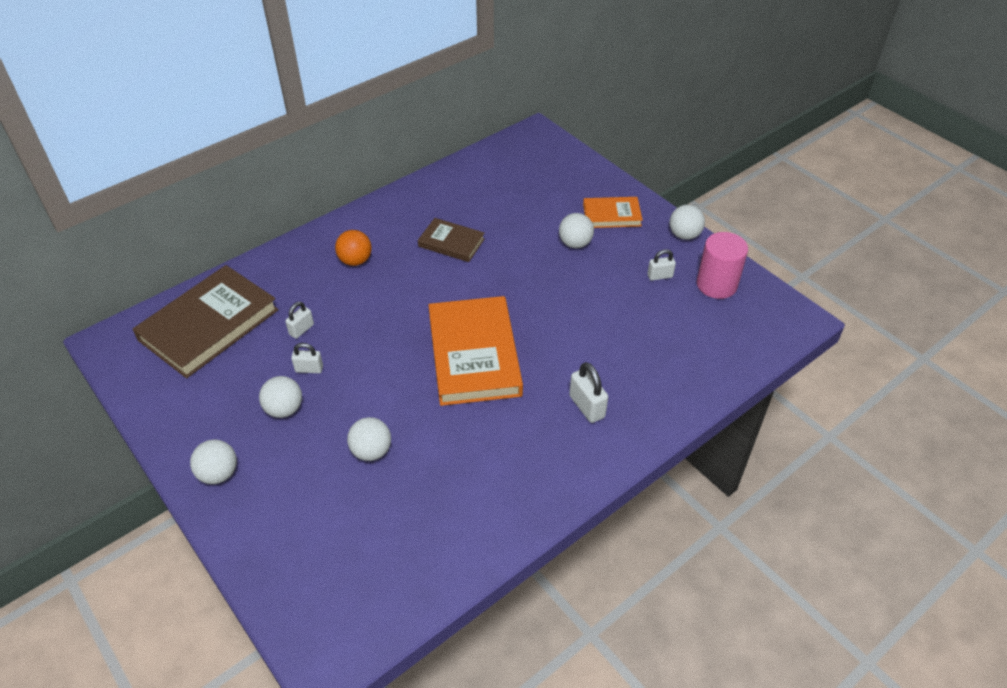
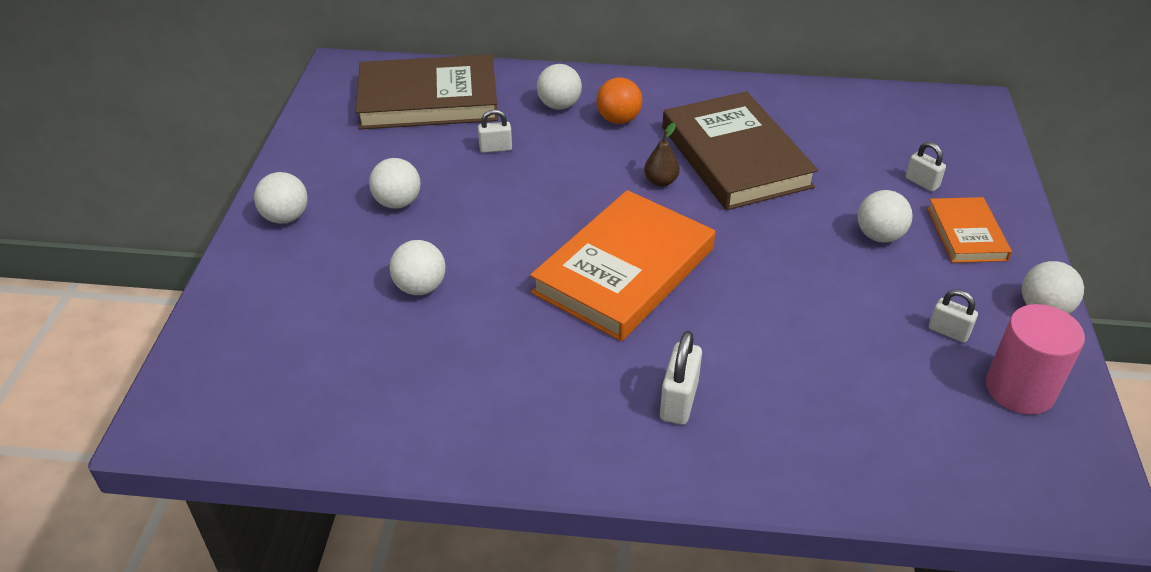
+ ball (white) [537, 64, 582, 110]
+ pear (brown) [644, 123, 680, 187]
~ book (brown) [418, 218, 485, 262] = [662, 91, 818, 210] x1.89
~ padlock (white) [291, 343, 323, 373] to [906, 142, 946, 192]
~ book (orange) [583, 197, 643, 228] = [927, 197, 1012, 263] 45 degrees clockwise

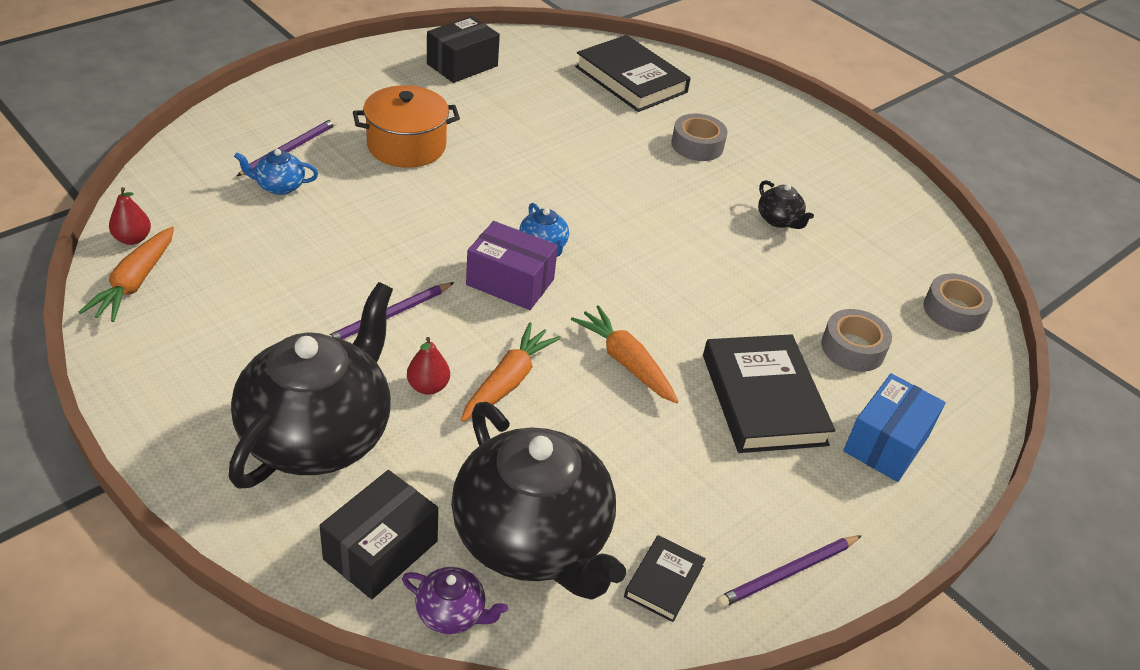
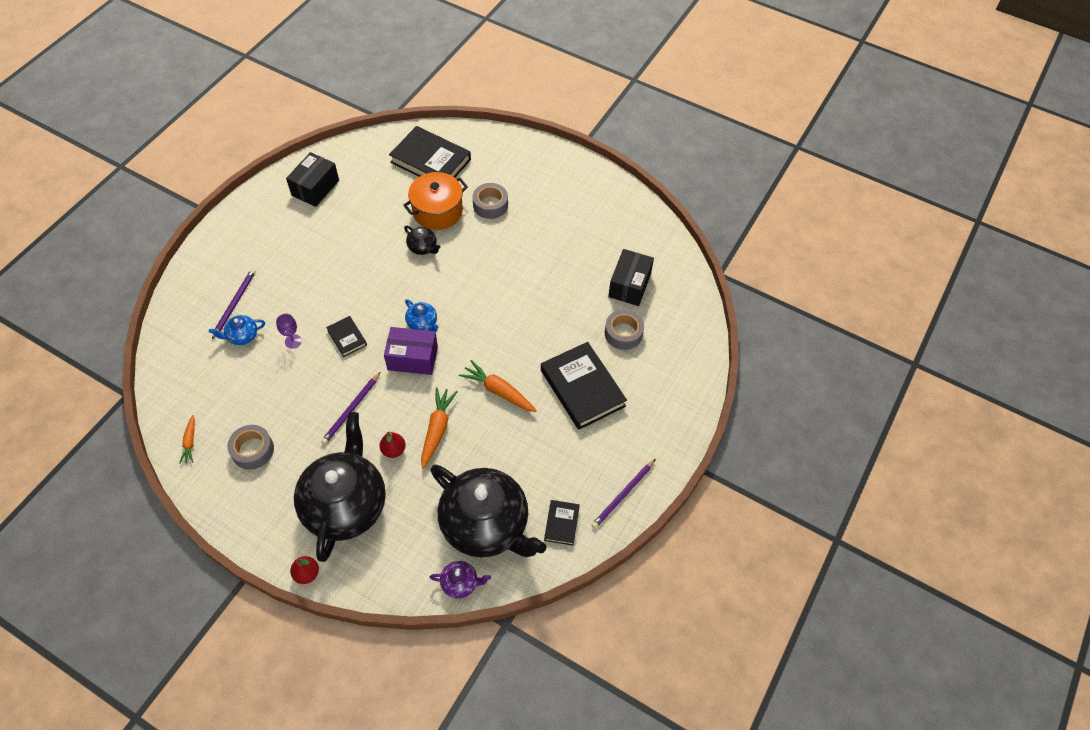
~ carrot (orange) [79, 226, 174, 322] = [179, 415, 195, 464] x0.59
~ tape (grey) [924, 273, 993, 332] to [227, 425, 274, 469]
+ goblet (purple) [276, 314, 302, 349]
~ pear (red) [109, 187, 151, 245] to [290, 556, 319, 584]
+ book (black) [326, 316, 367, 357]
~ pot (orange) [353, 85, 460, 168] to [403, 172, 468, 230]
~ teapot (black) [758, 180, 814, 229] to [404, 226, 440, 255]
~ box (black) [319, 470, 438, 599] to [608, 249, 654, 306]
- box (blue) [843, 373, 946, 482]

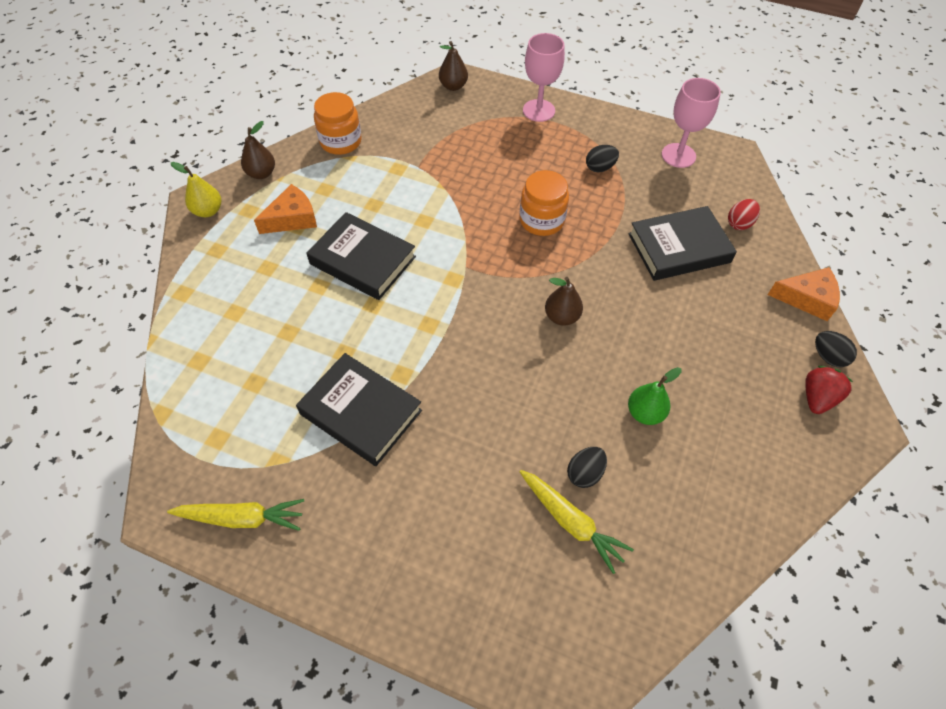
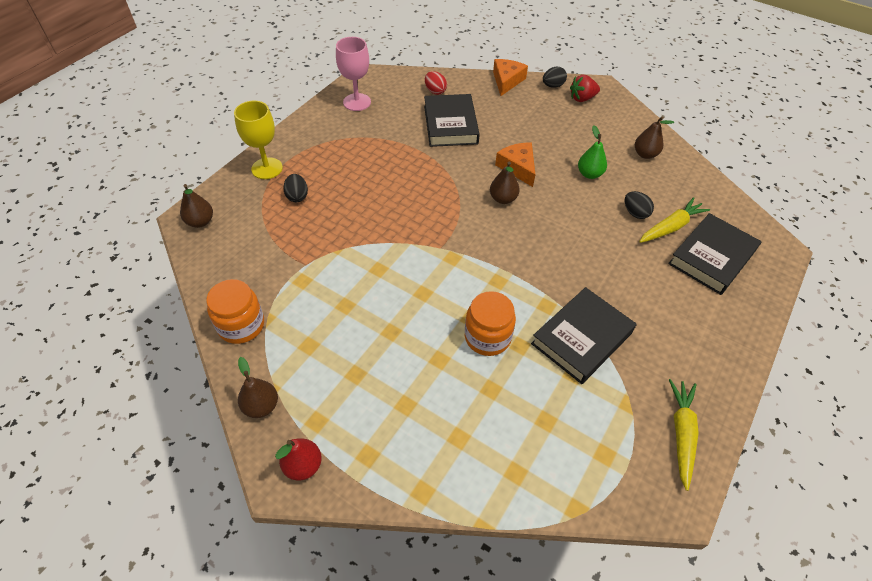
~ goblet (pink) [523, 33, 565, 122] to goblet (yellow) [234, 101, 283, 179]
~ pear (yellow) [171, 162, 221, 217] to pear (red) [275, 439, 322, 481]
~ egg (black) [586, 145, 619, 172] to [283, 174, 308, 202]
~ jar (orange) [519, 170, 569, 236] to [465, 291, 516, 356]
~ cheese (orange) [254, 184, 317, 234] to [495, 142, 535, 187]
~ strawberry (red) [805, 366, 853, 414] = [570, 75, 600, 102] 60 degrees counterclockwise
+ pear (brown) [635, 116, 674, 159]
~ book (black) [306, 212, 416, 300] to [668, 213, 762, 295]

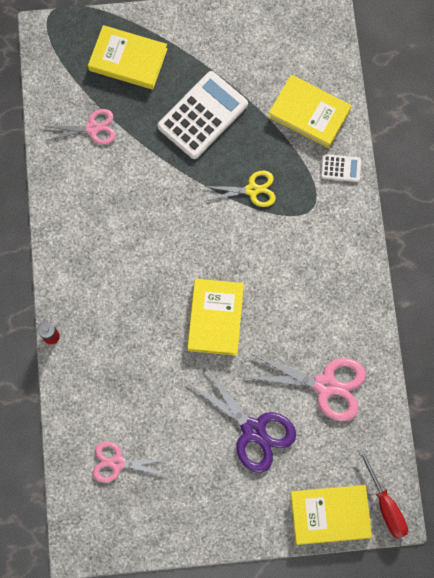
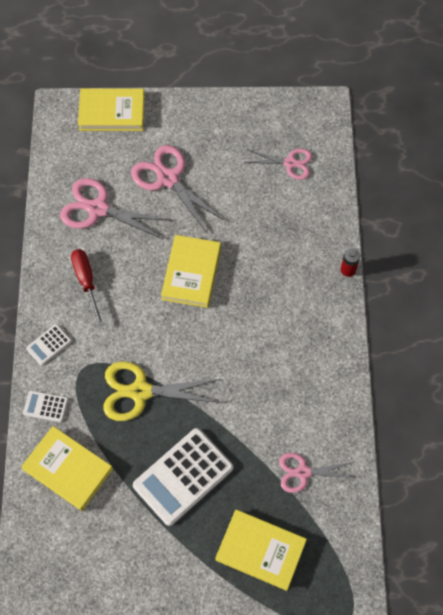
+ calculator (white) [26, 324, 72, 366]
~ screwdriver (red) [359, 449, 408, 539] to [71, 249, 104, 326]
~ scissors (yellow) [203, 171, 276, 207] = [103, 361, 221, 421] x1.59
~ scissors (purple) [186, 366, 296, 473] to scissors (pink) [131, 145, 225, 233]

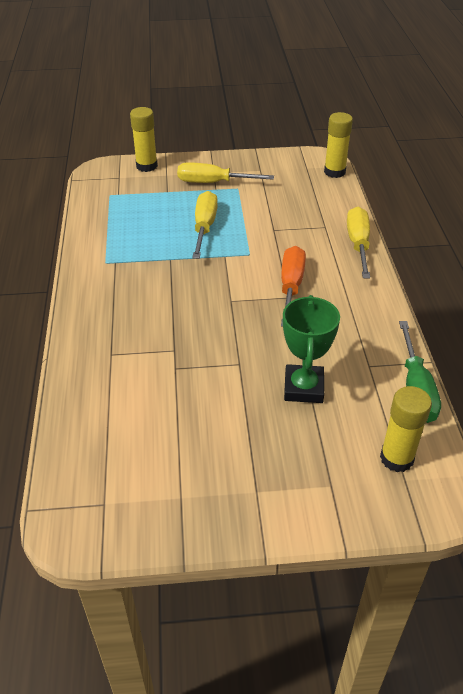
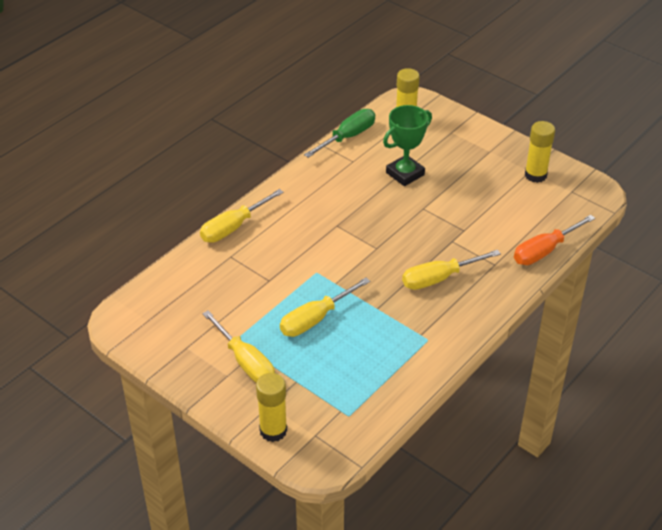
+ screwdriver (yellow) [402, 250, 501, 290]
~ screwdriver (orange) [281, 246, 306, 327] to [514, 215, 595, 265]
~ glue stick (yellow) [324, 112, 353, 178] to [525, 121, 555, 183]

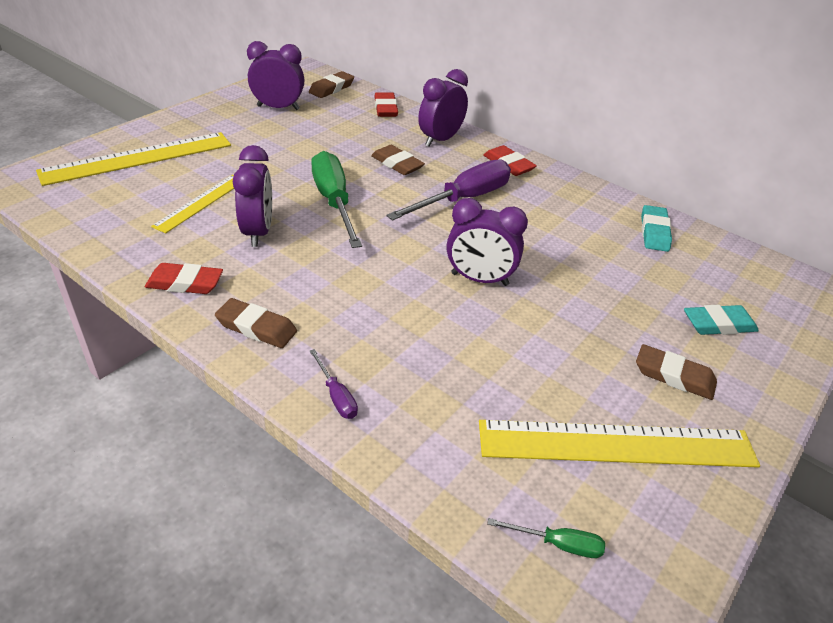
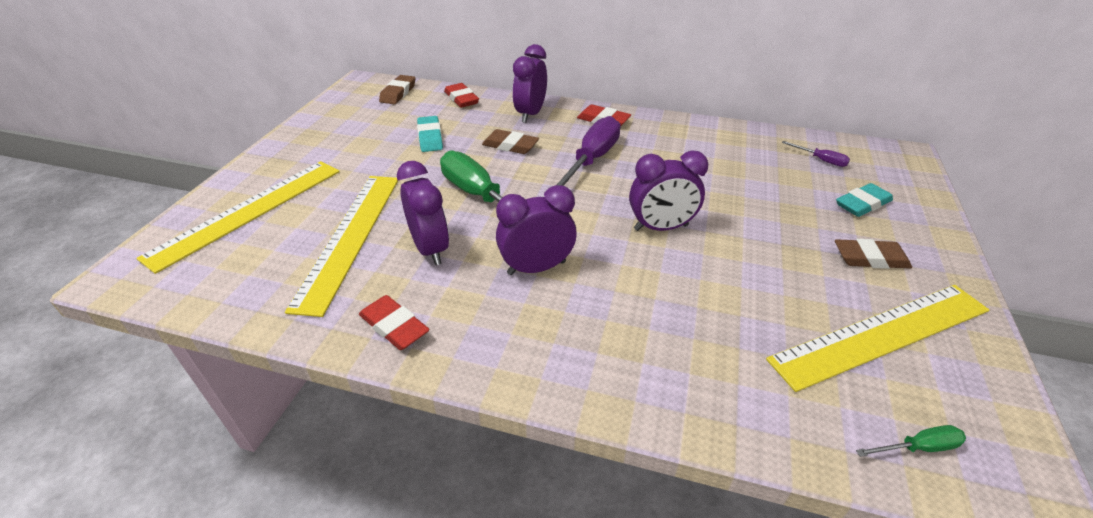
~ ruler (yellow) [151, 175, 234, 233] = [285, 176, 399, 317] x1.71
~ eraser (red) [145, 263, 223, 294] = [359, 295, 429, 350] 60 degrees clockwise
~ eraser (turquoise) [641, 205, 672, 252] to [417, 116, 443, 152]
~ clock (purple) [247, 41, 304, 110] to [496, 185, 577, 275]
~ screwdriver (purple) [310, 349, 358, 419] to [782, 141, 850, 167]
- eraser (brown) [215, 298, 297, 348]

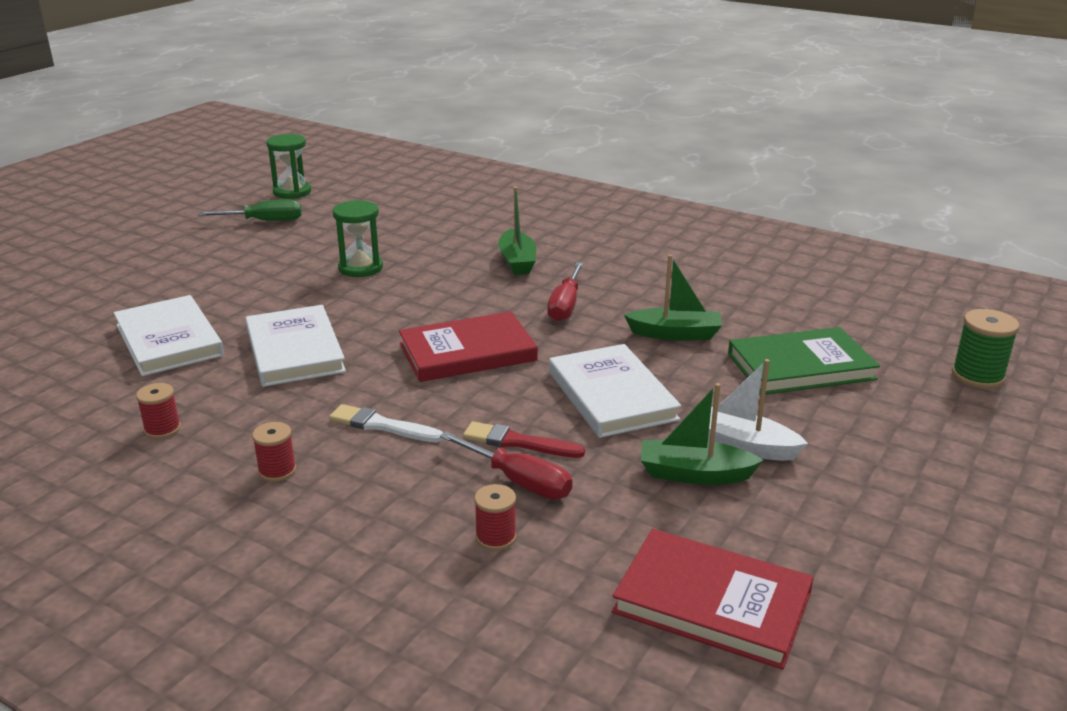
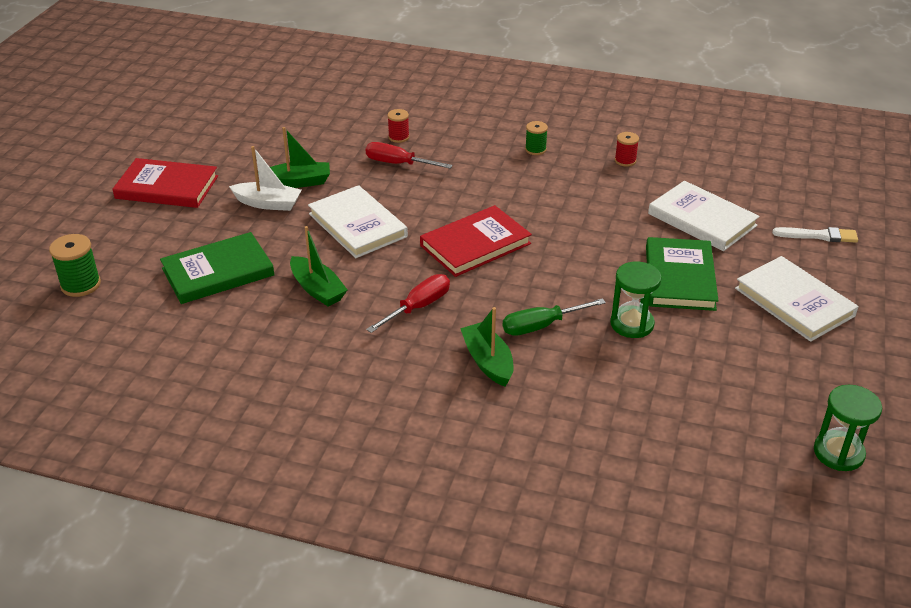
~ book (red) [612, 529, 814, 670] to [112, 158, 218, 208]
~ boat (green) [624, 255, 722, 341] = [290, 226, 348, 307] 120 degrees counterclockwise
~ screwdriver (red) [547, 262, 584, 321] = [366, 274, 450, 333] 45 degrees clockwise
~ screwdriver (green) [198, 200, 302, 221] to [503, 298, 606, 336]
~ spool (red) [252, 422, 296, 482] to spool (green) [525, 121, 548, 155]
+ book (green) [646, 237, 718, 311]
~ book (white) [245, 305, 346, 387] to [735, 256, 859, 342]
~ brush (white) [329, 404, 443, 442] to [772, 227, 858, 243]
- brush (red) [463, 422, 585, 458]

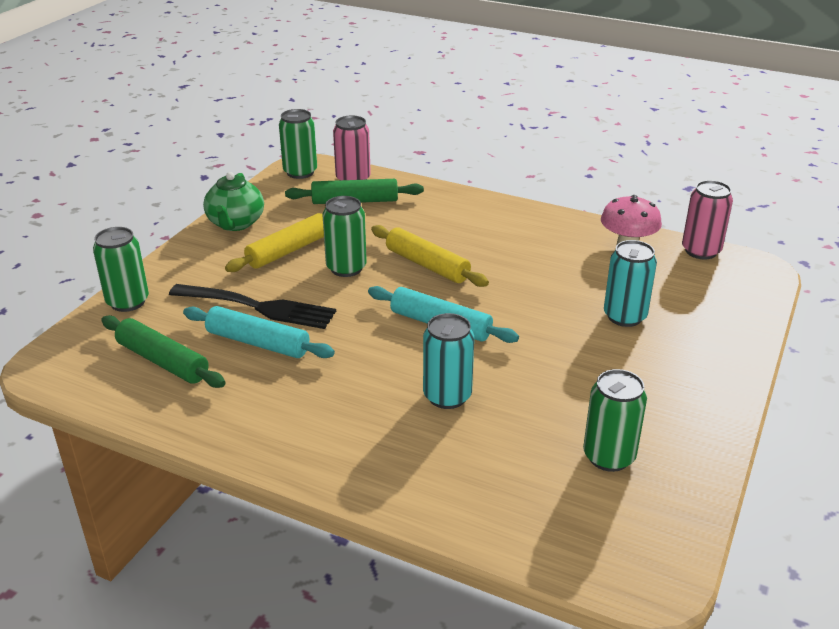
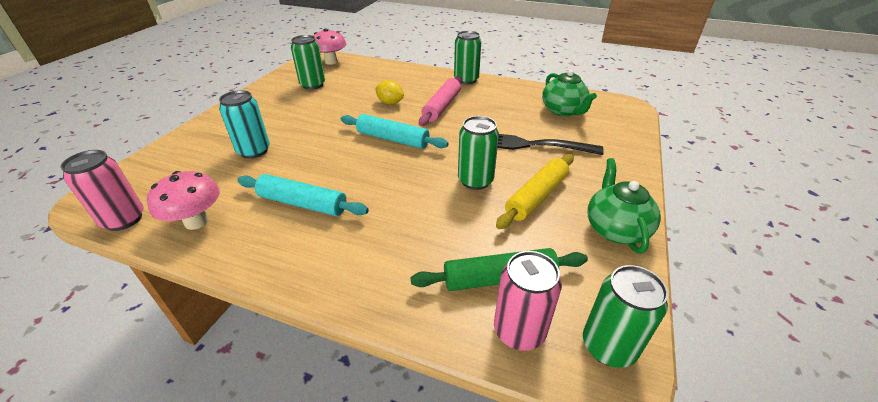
~ rolling pin (turquoise) [183, 306, 335, 358] to [237, 174, 369, 216]
+ mushroom (pink) [313, 29, 346, 65]
~ can (turquoise) [423, 313, 474, 409] to lemon (yellow) [375, 80, 404, 104]
+ rolling pin (pink) [419, 76, 462, 126]
~ can (green) [93, 227, 149, 312] to [454, 31, 481, 84]
~ rolling pin (green) [101, 315, 226, 388] to teapot (green) [542, 70, 597, 117]
- rolling pin (yellow) [371, 225, 489, 287]

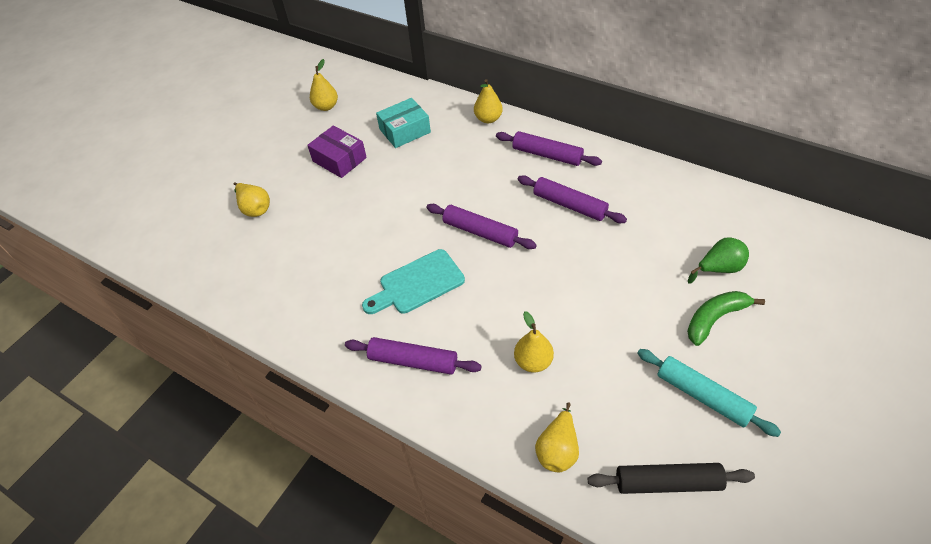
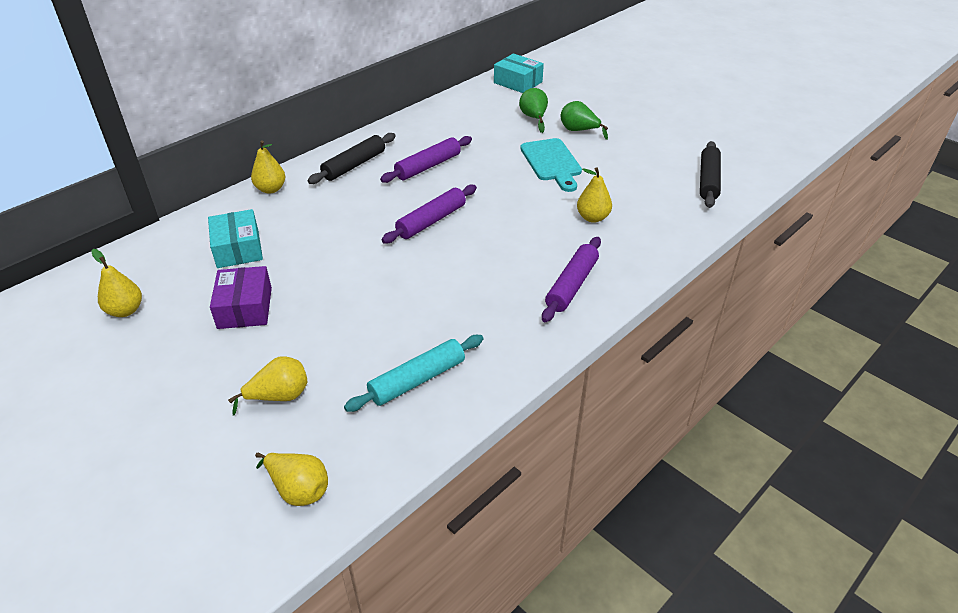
~ box (purple) [307, 125, 367, 178] = [210, 266, 272, 329] 60 degrees counterclockwise
~ pear (yellow) [535, 403, 579, 472] to [255, 452, 328, 506]
~ rolling pin (purple) [496, 131, 602, 166] to rolling pin (black) [308, 133, 396, 184]
~ rolling pin (turquoise) [637, 349, 781, 437] to [344, 335, 483, 412]
+ box (turquoise) [494, 54, 544, 93]
~ cutting board (turquoise) [362, 249, 465, 314] to [520, 138, 582, 192]
~ banana (green) [687, 291, 765, 346] to pear (green) [561, 101, 608, 140]

